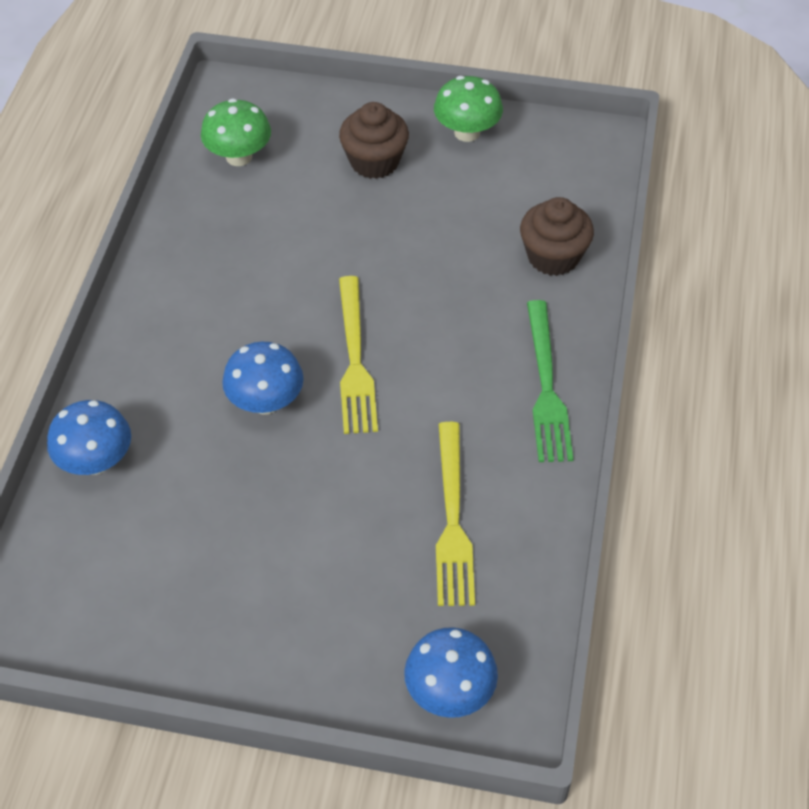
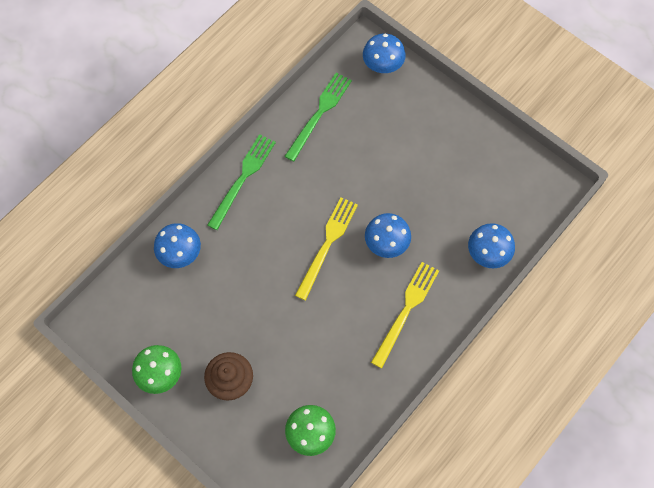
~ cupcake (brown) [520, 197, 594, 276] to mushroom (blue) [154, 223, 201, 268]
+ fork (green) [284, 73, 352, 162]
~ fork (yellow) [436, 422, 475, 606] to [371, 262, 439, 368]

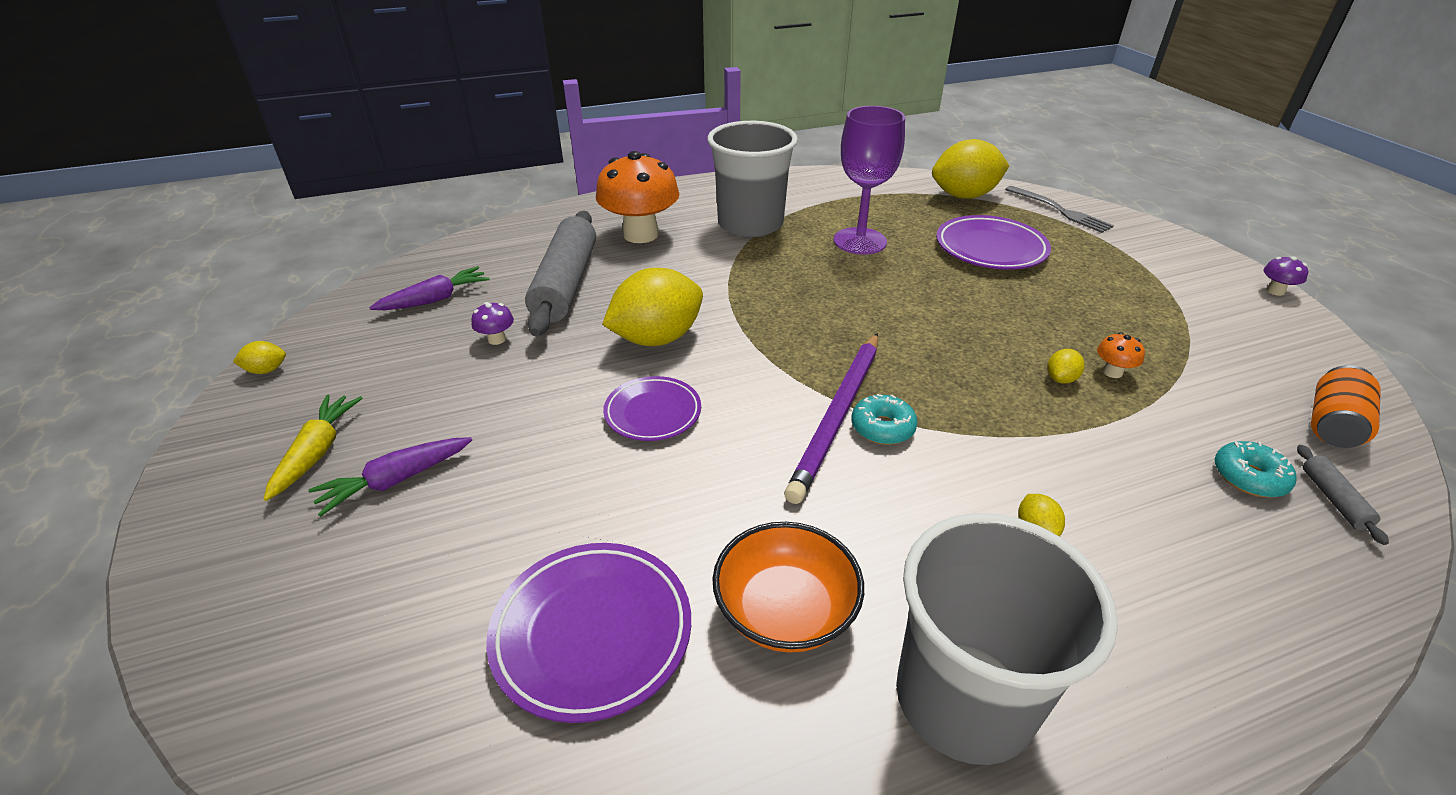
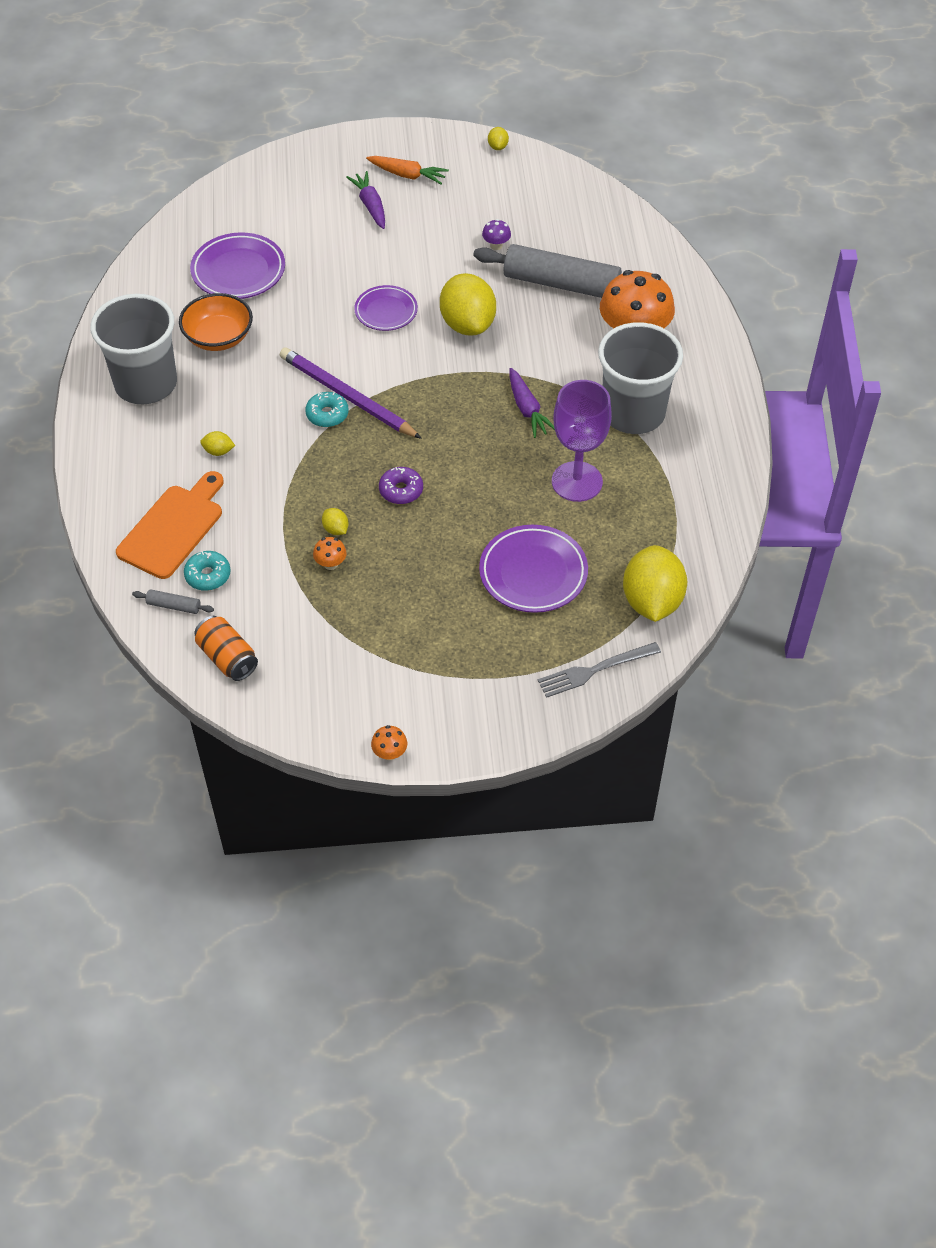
+ cutting board (orange) [116, 471, 224, 579]
~ carrot (yellow) [264, 395, 362, 501] to carrot (orange) [366, 156, 449, 184]
~ mushroom (purple) [1263, 256, 1309, 296] to mushroom (orange) [371, 725, 407, 760]
+ donut (purple) [379, 467, 423, 504]
~ carrot (purple) [369, 266, 489, 310] to [510, 368, 555, 438]

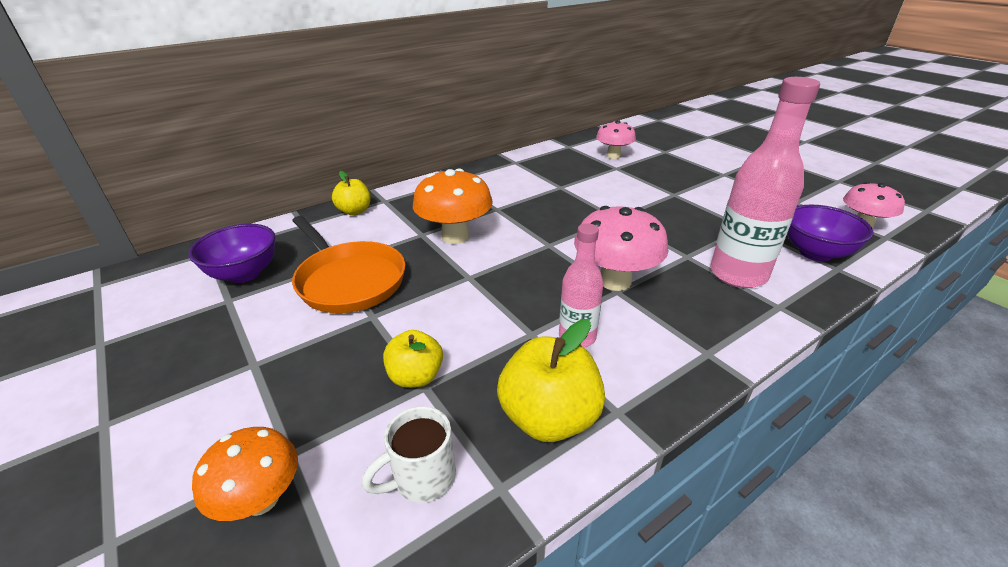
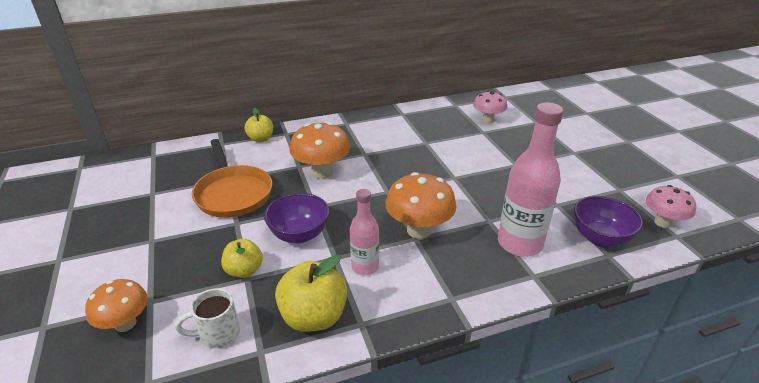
~ bowl (purple) [189, 224, 275, 283] to [264, 193, 329, 243]
~ mushroom (pink) [574, 206, 668, 291] to mushroom (orange) [385, 172, 457, 239]

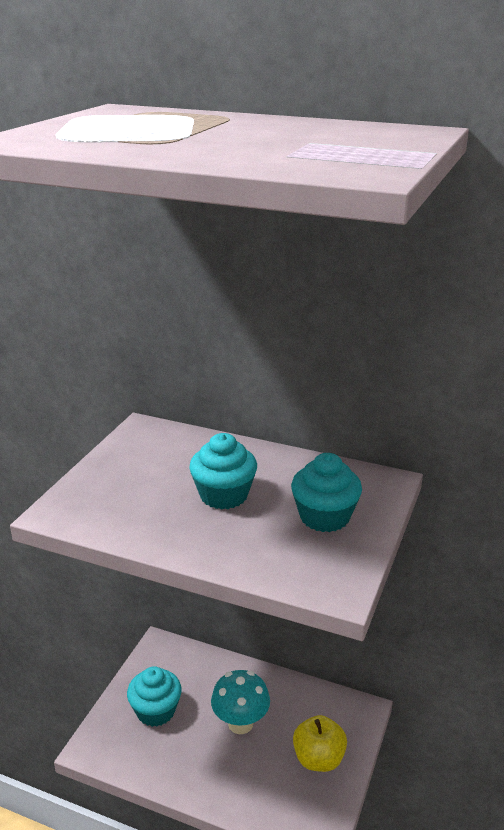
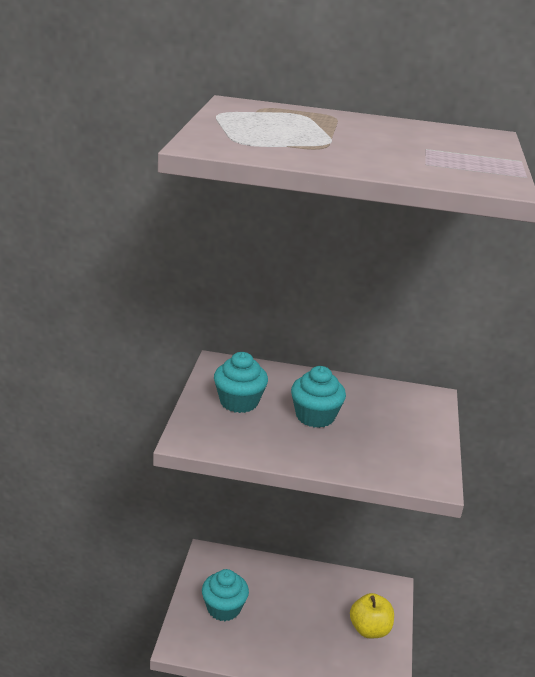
~ cupcake (turquoise) [291, 453, 362, 532] to [214, 352, 268, 413]
- mushroom (turquoise) [211, 670, 270, 734]

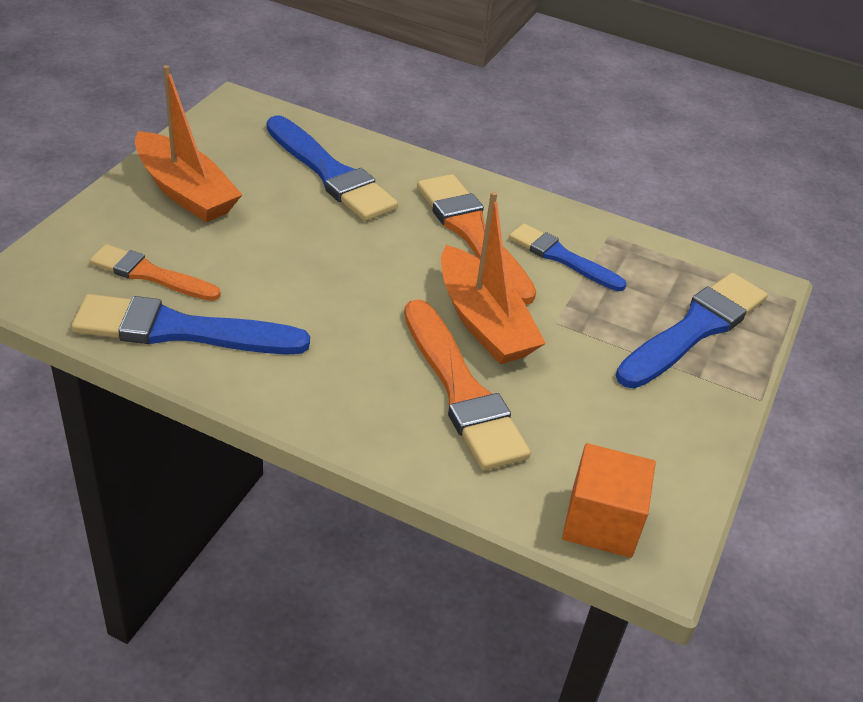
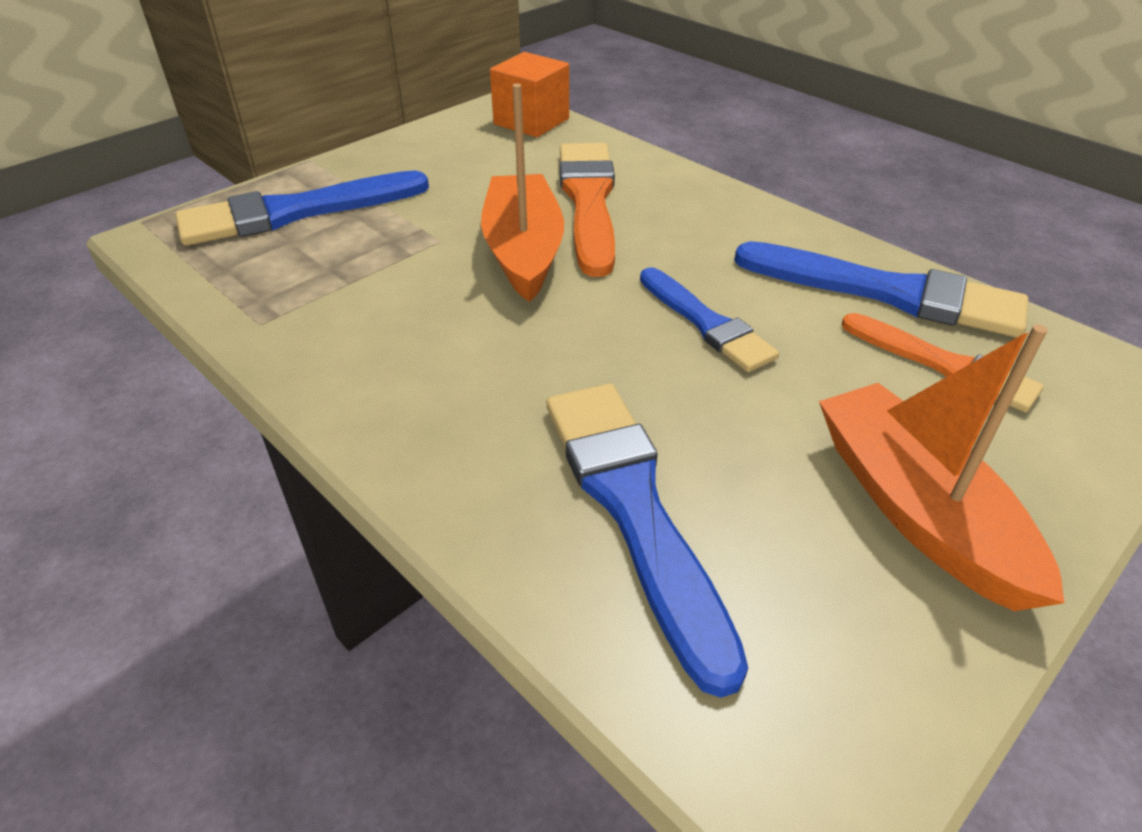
~ brush (blue) [509, 223, 626, 291] to [640, 267, 779, 372]
- brush (orange) [417, 174, 536, 305]

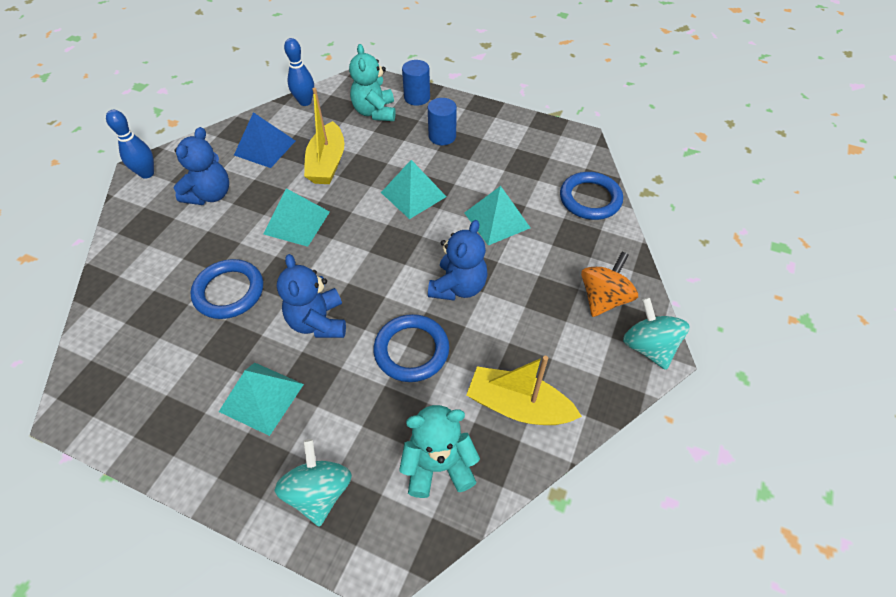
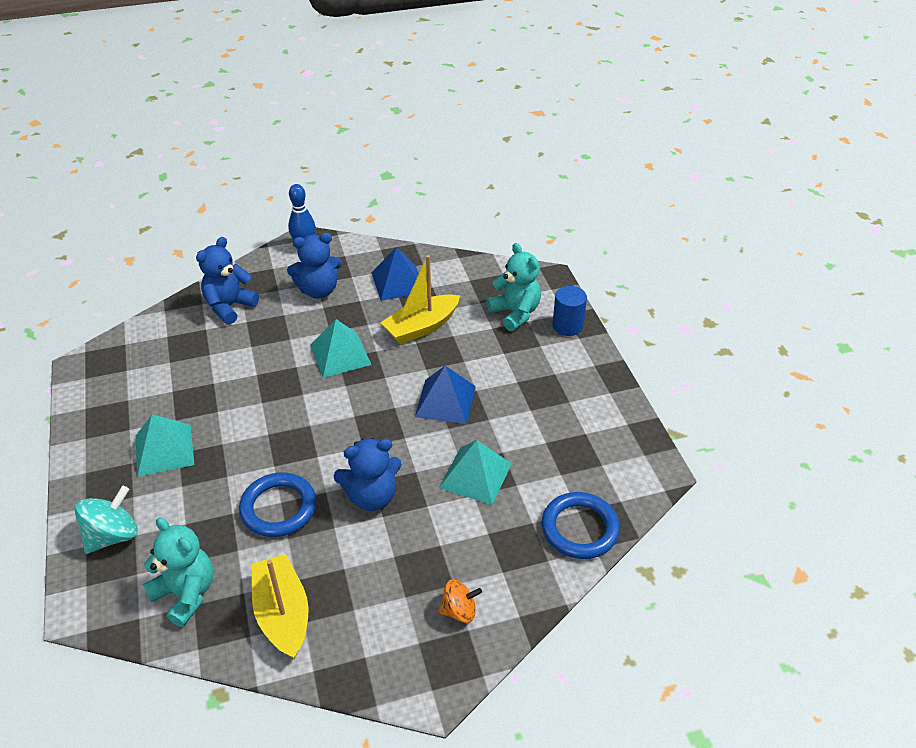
~ teddy bear (blue) [277, 254, 346, 338] to [196, 237, 259, 325]
~ pyramid (turquoise) [381, 160, 447, 219] to pyramid (blue) [415, 366, 476, 424]
~ spinning top (orange) [581, 252, 638, 317] = [438, 580, 482, 623] x0.65
~ teddy bear (turquoise) [349, 44, 396, 121] = [487, 243, 541, 331] 105 degrees clockwise
- ring (blue) [190, 259, 263, 319]
- bowling pin (blue) [284, 38, 314, 106]
- cylinder (blue) [428, 98, 457, 145]
- spinning top (turquoise) [623, 297, 690, 370]

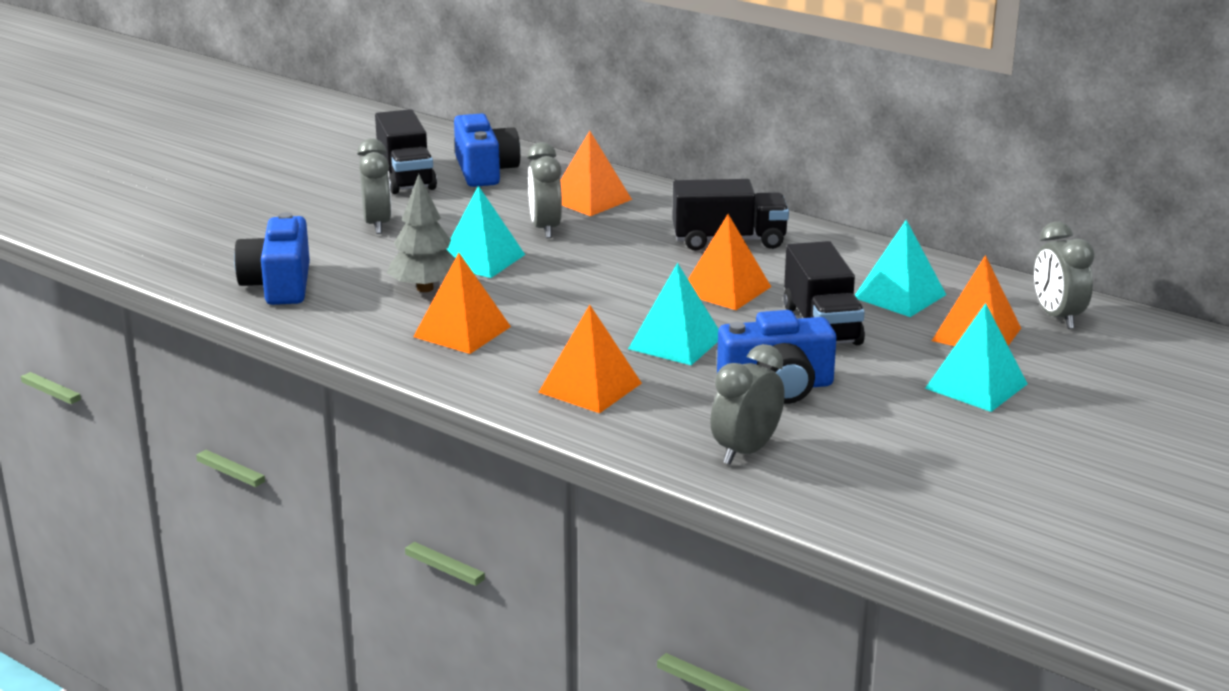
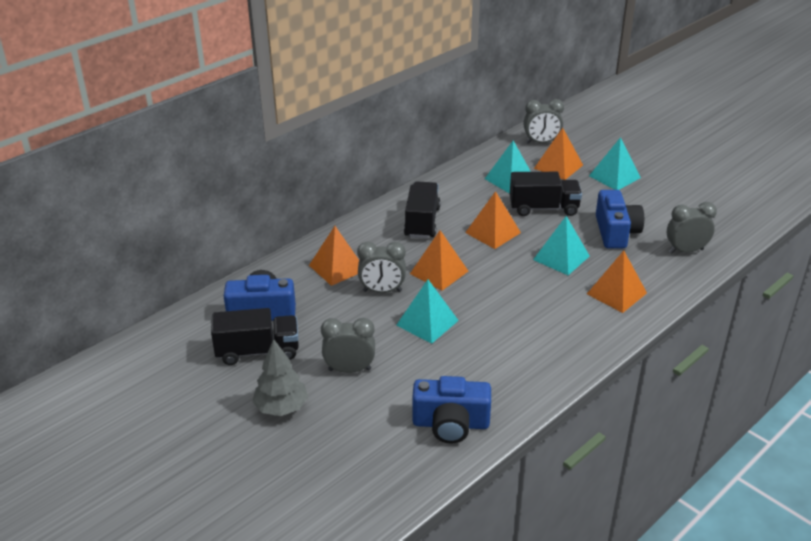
~ tree (grey) [387, 174, 455, 292] to [252, 339, 308, 416]
~ pyramid (orange) [413, 253, 511, 354] to [410, 230, 468, 291]
~ clock (grey) [710, 344, 785, 465] = [667, 202, 717, 254] 120 degrees clockwise

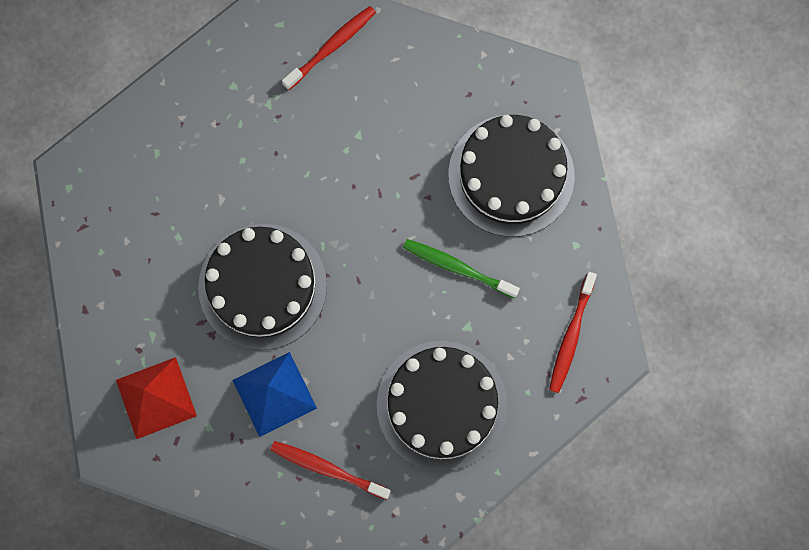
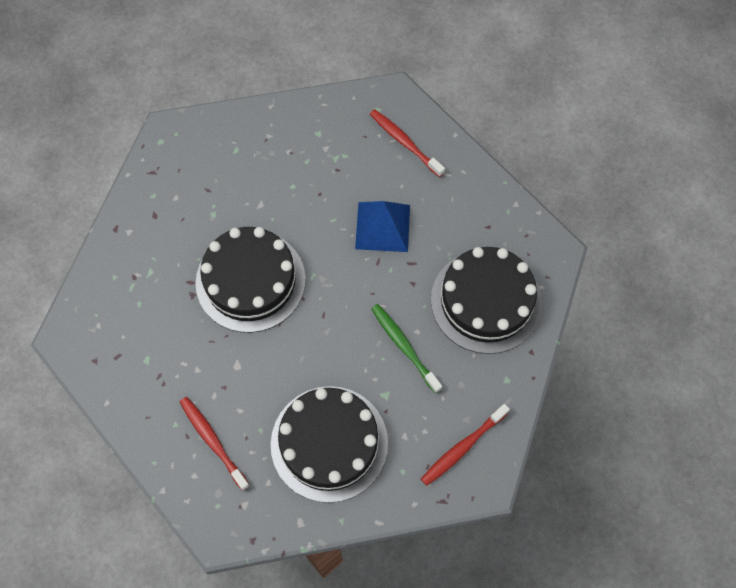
~ pyramid (blue) [233, 352, 317, 437] to [355, 201, 410, 252]
~ toothbrush (red) [282, 6, 376, 90] = [370, 109, 445, 177] 120 degrees counterclockwise
- pyramid (red) [116, 357, 197, 439]

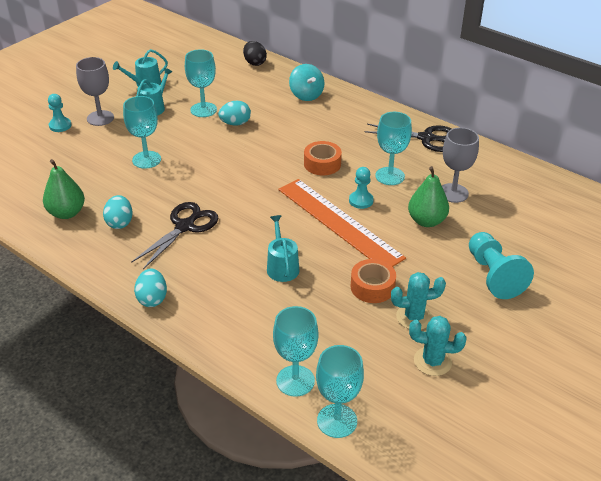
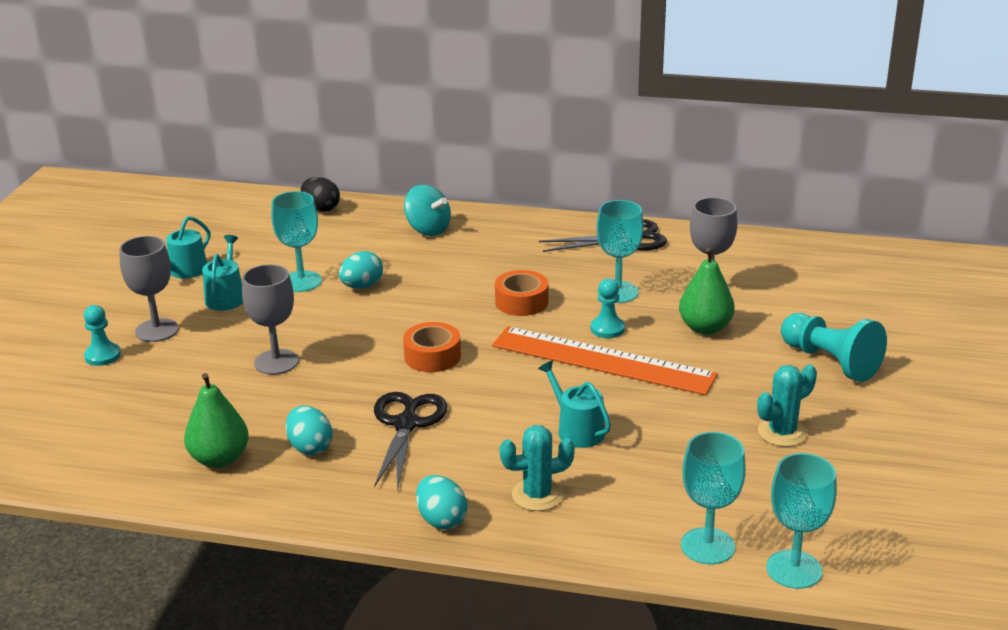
~ goblet (turquoise) [123, 96, 161, 169] to goblet (grey) [242, 264, 299, 375]
~ tape (orange) [351, 259, 396, 303] to [403, 322, 461, 372]
~ cactus (turquoise) [409, 316, 466, 376] to [500, 425, 575, 511]

